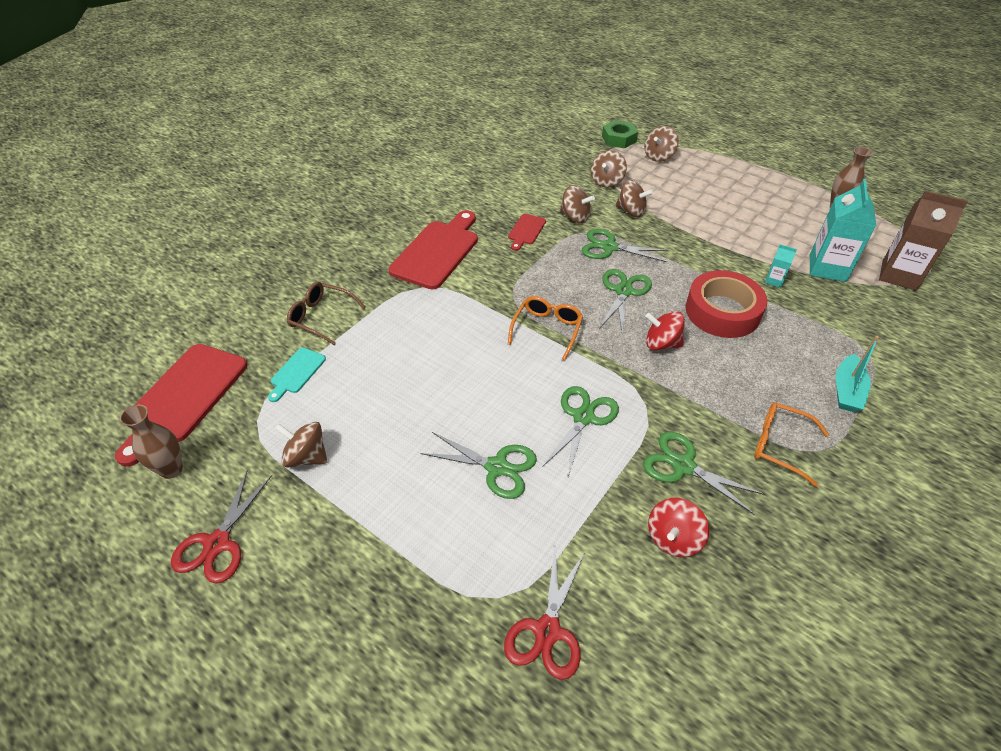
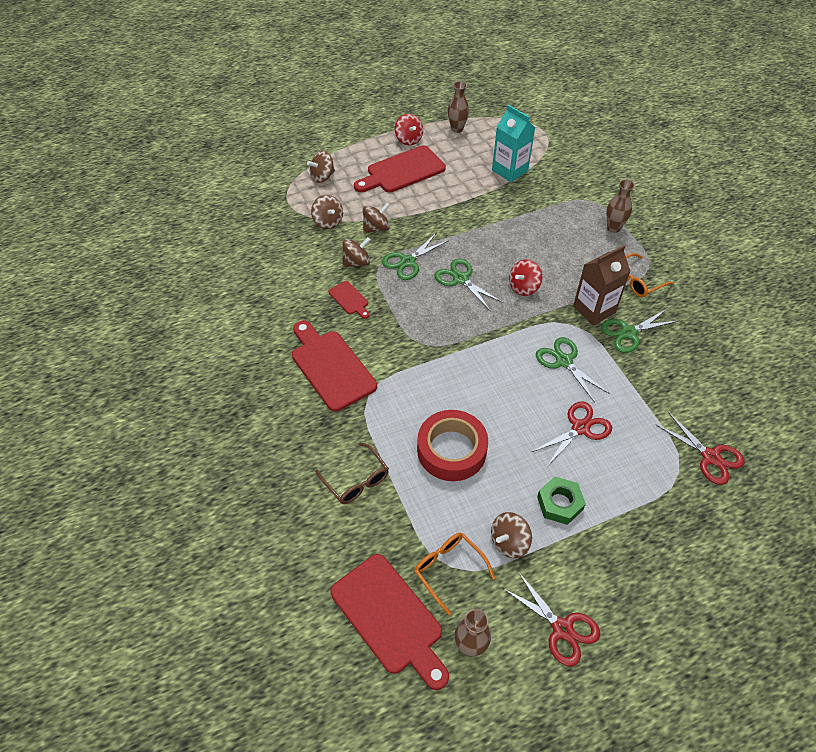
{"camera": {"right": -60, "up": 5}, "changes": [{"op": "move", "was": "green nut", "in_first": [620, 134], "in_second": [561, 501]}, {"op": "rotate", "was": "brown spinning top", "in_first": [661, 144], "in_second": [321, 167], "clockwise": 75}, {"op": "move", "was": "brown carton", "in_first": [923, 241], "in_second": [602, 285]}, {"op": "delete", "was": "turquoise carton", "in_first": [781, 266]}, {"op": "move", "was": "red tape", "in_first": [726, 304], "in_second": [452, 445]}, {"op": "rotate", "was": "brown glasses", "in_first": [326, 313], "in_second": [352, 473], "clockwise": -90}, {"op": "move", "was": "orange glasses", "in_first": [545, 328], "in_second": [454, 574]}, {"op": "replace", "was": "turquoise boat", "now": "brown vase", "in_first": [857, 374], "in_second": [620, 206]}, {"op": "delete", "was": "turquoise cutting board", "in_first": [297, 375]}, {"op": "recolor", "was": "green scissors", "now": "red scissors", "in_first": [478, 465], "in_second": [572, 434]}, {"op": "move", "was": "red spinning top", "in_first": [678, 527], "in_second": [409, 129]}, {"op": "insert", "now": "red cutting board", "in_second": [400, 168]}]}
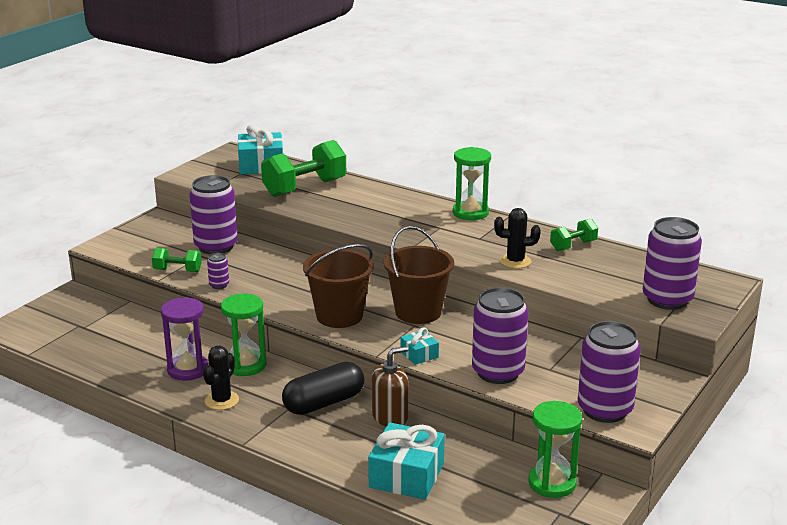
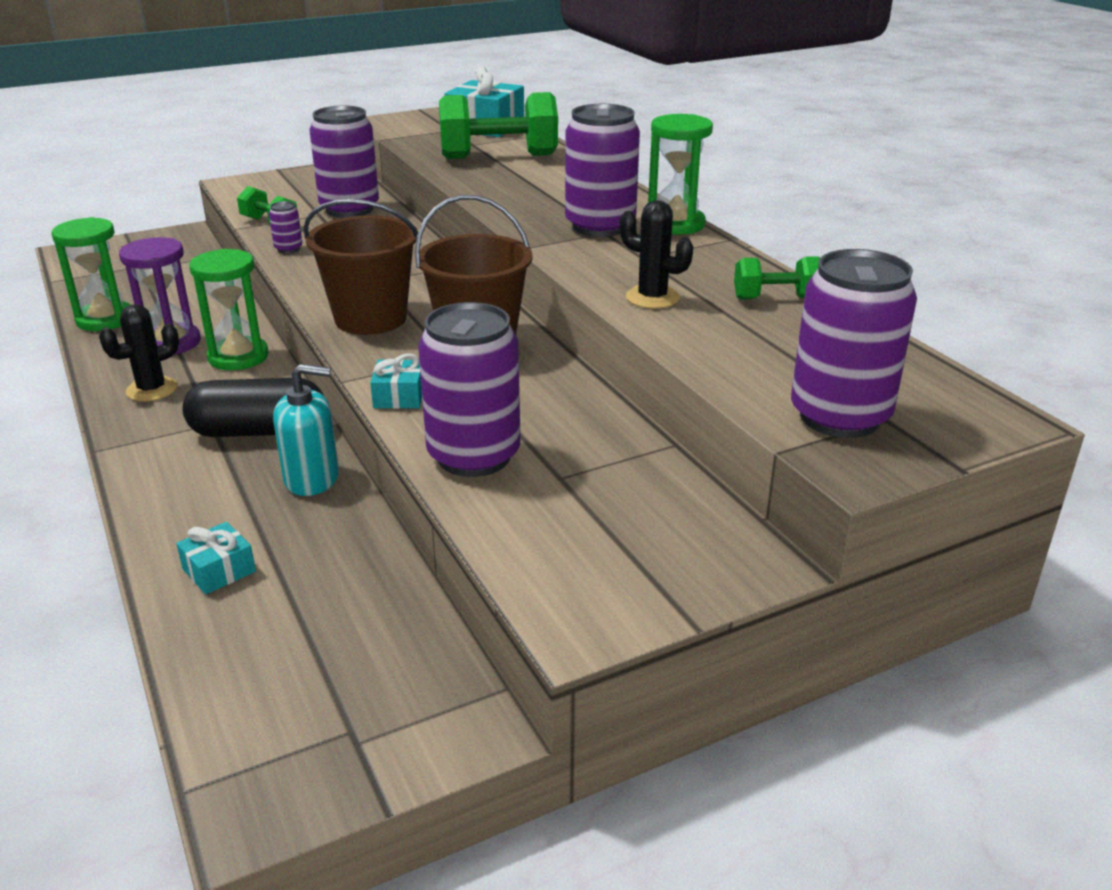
{"camera": {"right": 30, "up": 5}, "changes": [{"op": "move", "was": "purple can", "in_first": [609, 372], "in_second": [602, 170]}, {"op": "recolor", "was": "brown soap dispenser", "now": "turquoise soap dispenser", "in_first": [390, 386], "in_second": [306, 430]}, {"op": "move", "was": "green hourglass", "in_first": [555, 449], "in_second": [90, 274]}, {"op": "resize", "was": "turquoise gift", "in_first": [406, 461], "in_second": [216, 558], "ratio": 0.52}]}
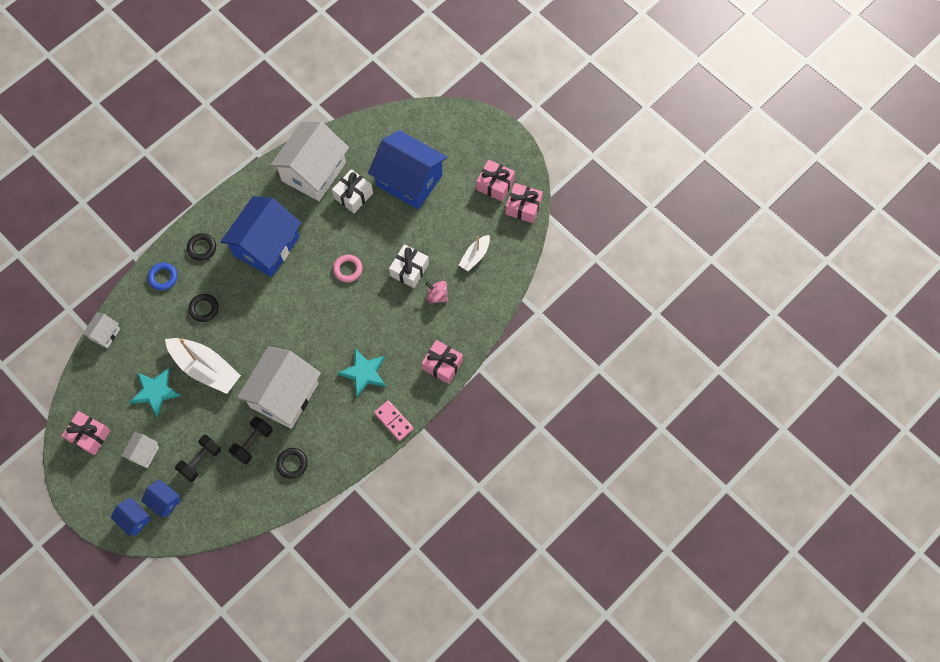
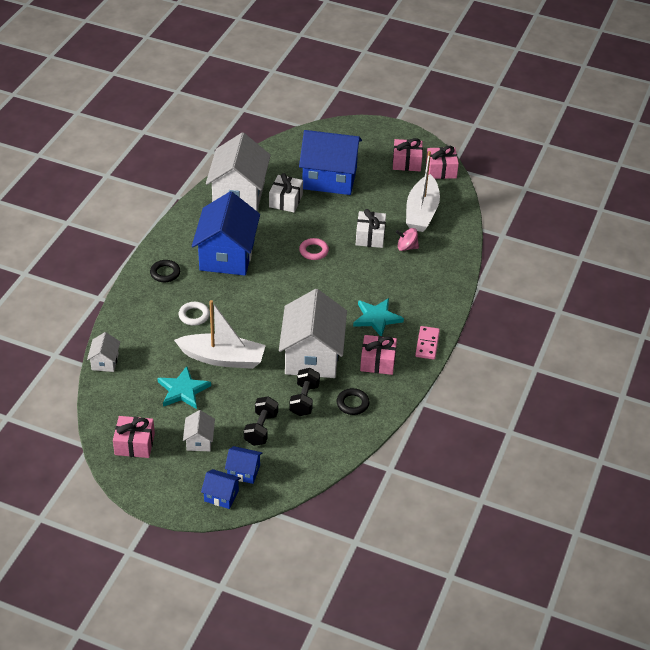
{"camera": {"right": -25, "up": -25}, "changes": [{"op": "resize", "was": "white boat", "in_first": [474, 253], "in_second": [423, 191], "ratio": 1.86}, {"op": "delete", "was": "blue ring", "in_first": [163, 276]}, {"op": "recolor", "was": "black ring", "now": "white ring", "in_first": [203, 308], "in_second": [194, 314]}, {"op": "move", "was": "pink gift", "in_first": [442, 362], "in_second": [378, 355]}, {"op": "rotate", "was": "pink domino", "in_first": [394, 420], "in_second": [427, 343], "clockwise": 75}]}
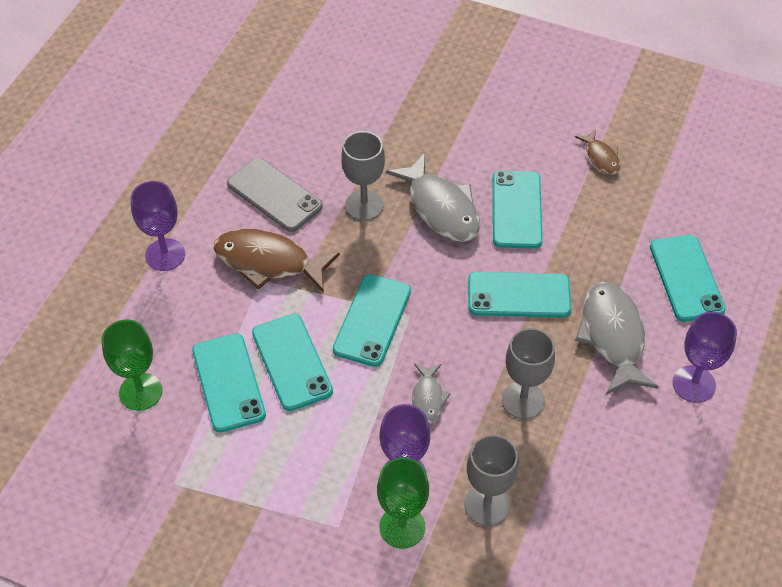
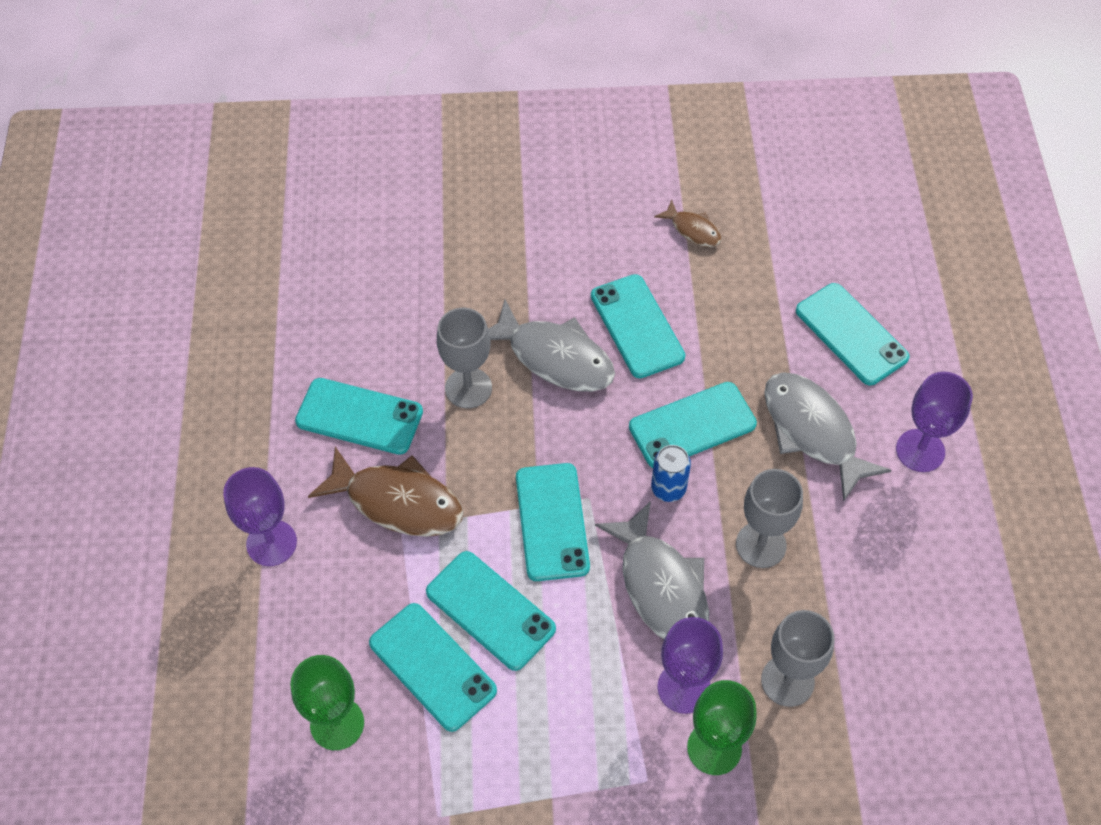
{"camera": {"right": -25, "up": 5}, "changes": [{"op": "recolor", "was": "grey phone", "now": "turquoise phone", "in_first": [275, 195], "in_second": [359, 416]}, {"op": "rotate", "was": "brown fish", "in_first": [277, 261], "in_second": [385, 492], "clockwise": -150}, {"op": "resize", "was": "grey fish", "in_first": [431, 393], "in_second": [652, 570], "ratio": 1.92}, {"op": "insert", "now": "blue can", "in_second": [671, 473]}]}
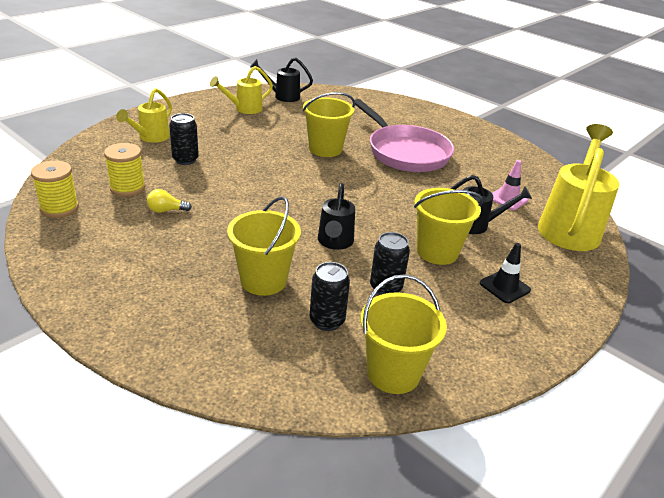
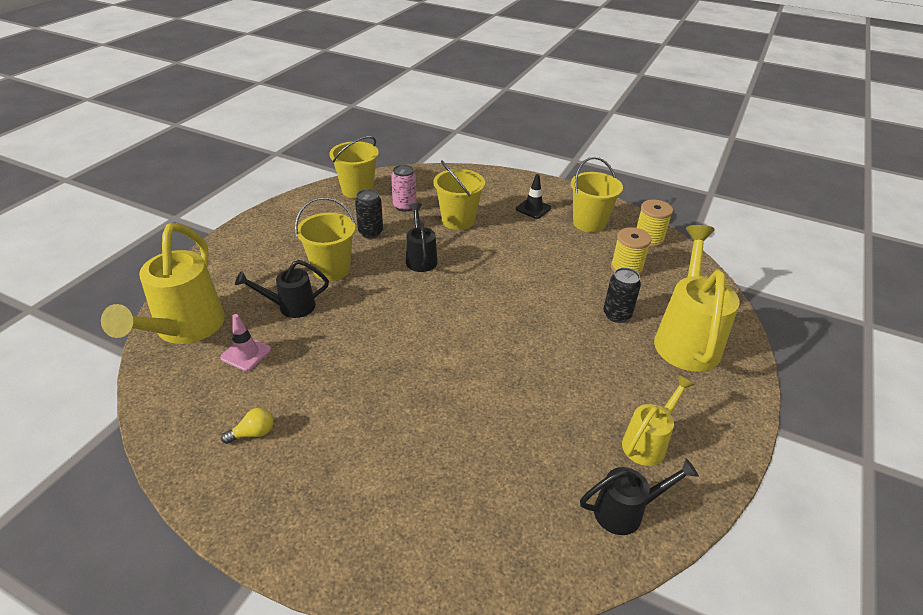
{"camera": {"right": 165, "up": 5}, "changes": [{"op": "resize", "was": "yellow watering can", "in_first": [144, 115], "in_second": [697, 298], "ratio": 1.8}, {"op": "move", "was": "yellow bucket", "in_first": [329, 124], "in_second": [597, 195]}, {"op": "delete", "was": "pink pan", "in_first": [404, 135]}, {"op": "move", "was": "yellow light bulb", "in_first": [169, 201], "in_second": [247, 426]}, {"op": "move", "was": "black traffic cone", "in_first": [505, 273], "in_second": [533, 196]}, {"op": "recolor", "was": "black can", "now": "pink can", "in_first": [330, 296], "in_second": [403, 188]}]}
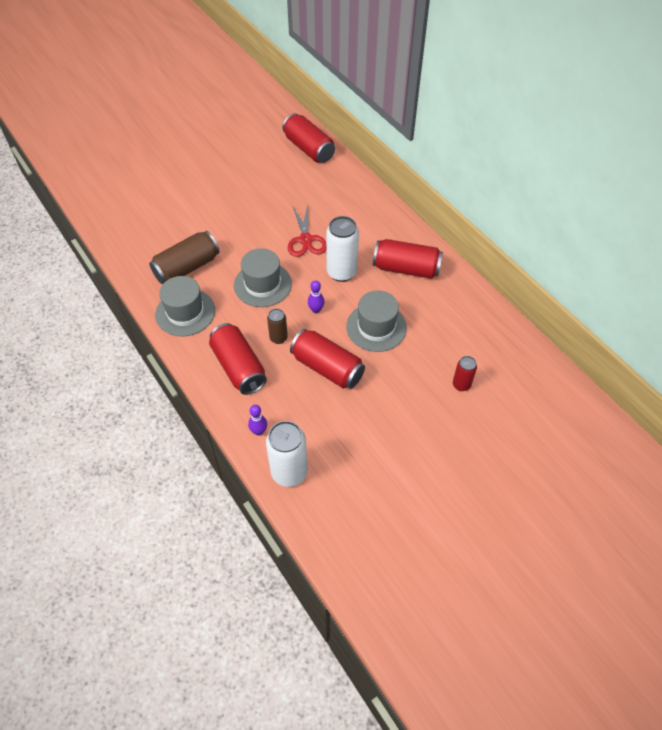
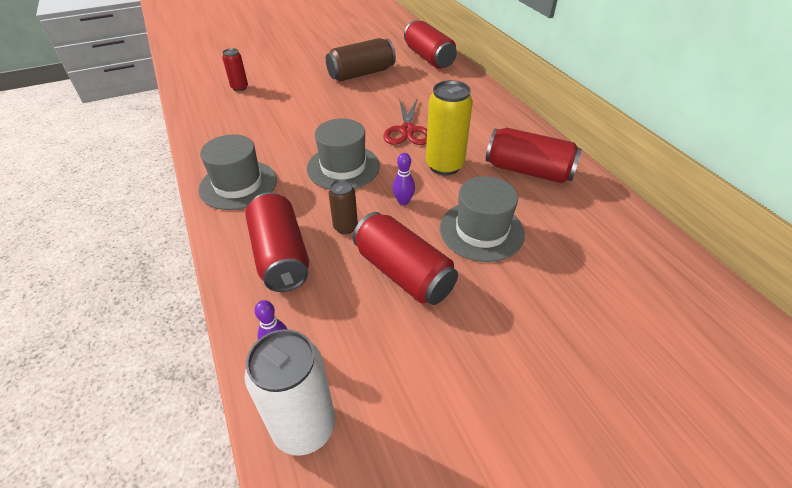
{"camera": {"right": 10, "up": -10}, "changes": [{"op": "recolor", "was": "white can", "now": "yellow can", "in_first": [342, 249], "in_second": [449, 127]}, {"op": "move", "was": "brown can", "in_first": [184, 257], "in_second": [361, 59]}, {"op": "move", "was": "red can", "in_first": [465, 373], "in_second": [235, 70]}]}
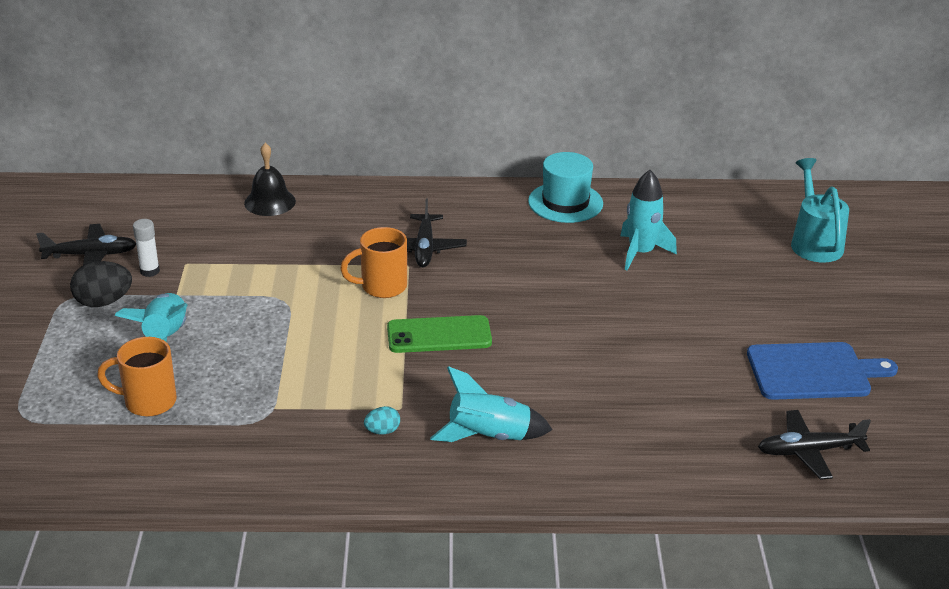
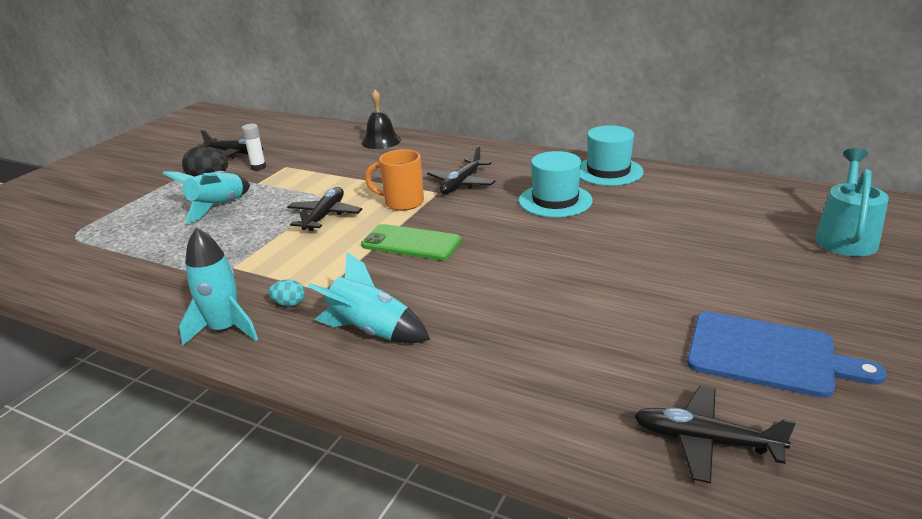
{"camera": {"right": 30, "up": -5}, "changes": [{"op": "move", "was": "turquoise rocket", "in_first": [648, 220], "in_second": [218, 287]}, {"op": "delete", "was": "orange mug", "in_first": [137, 377]}, {"op": "insert", "now": "turquoise hat", "in_second": [556, 184]}, {"op": "insert", "now": "black plane", "in_second": [324, 209]}]}
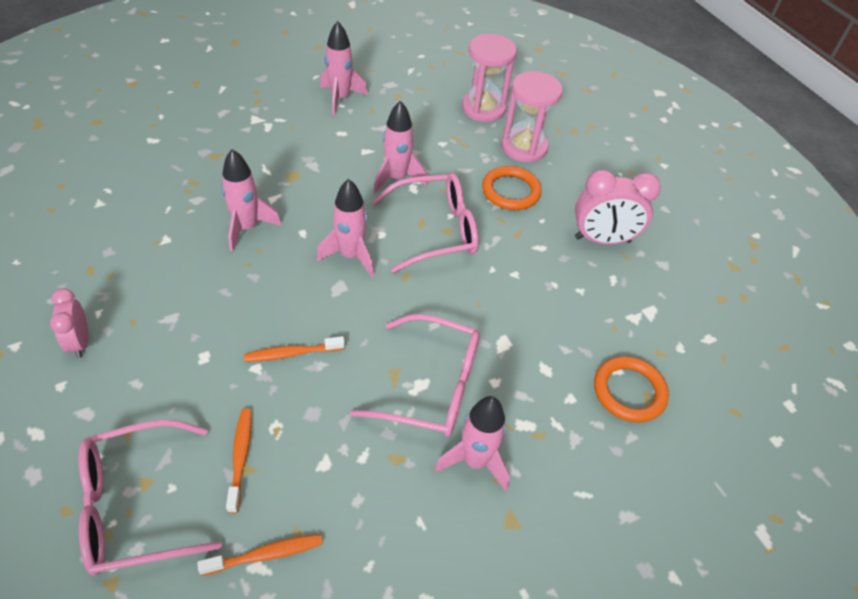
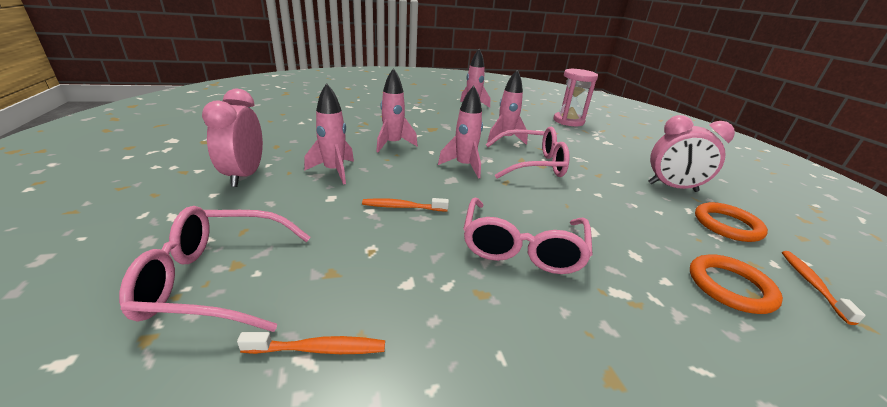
{"camera": {"right": 15, "up": -20}, "changes": [{"op": "delete", "was": "pink hourglass", "in_first": [532, 117]}, {"op": "move", "was": "orange ring", "in_first": [512, 188], "in_second": [731, 222]}, {"op": "resize", "was": "pink clock", "in_first": [69, 323], "in_second": [232, 138], "ratio": 1.66}, {"op": "rotate", "was": "pink glasses", "in_first": [415, 375], "in_second": [528, 235], "clockwise": 75}, {"op": "move", "was": "pink rocket", "in_first": [472, 443], "in_second": [329, 134]}, {"op": "move", "was": "orange toothbrush", "in_first": [239, 460], "in_second": [824, 288]}]}
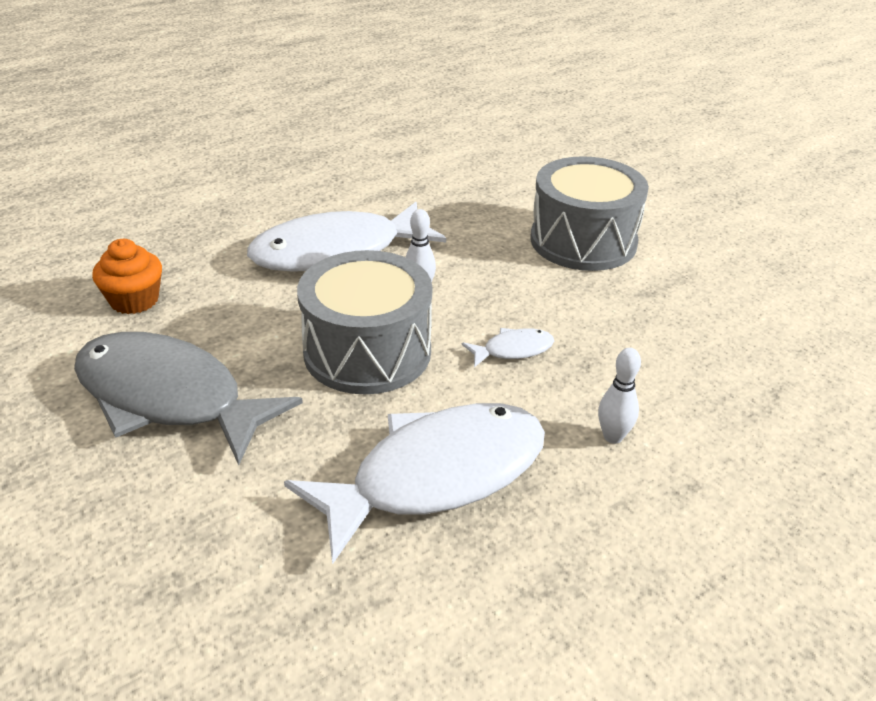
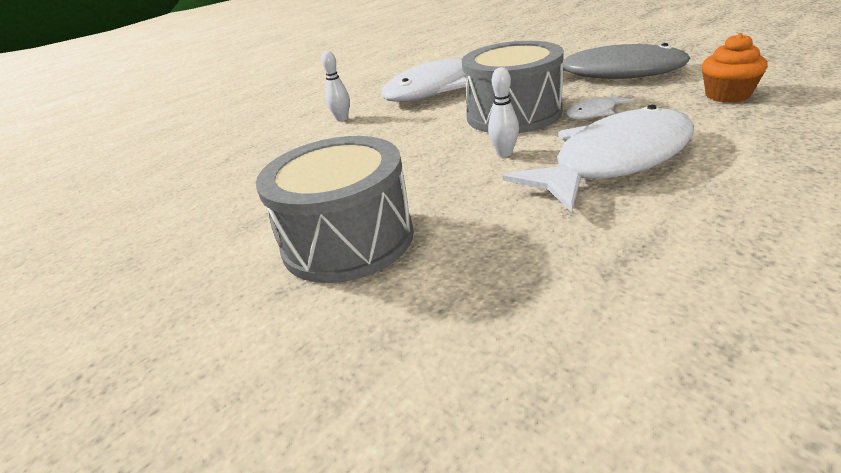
{"camera": {"right": 175, "up": -5}, "changes": [{"op": "move", "was": "white fish", "in_first": [508, 347], "in_second": [600, 106]}]}
